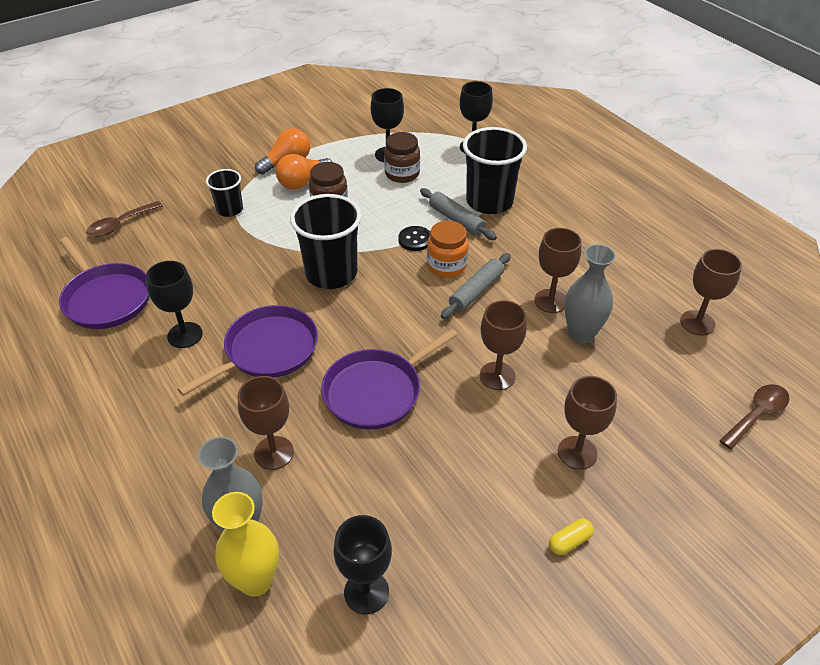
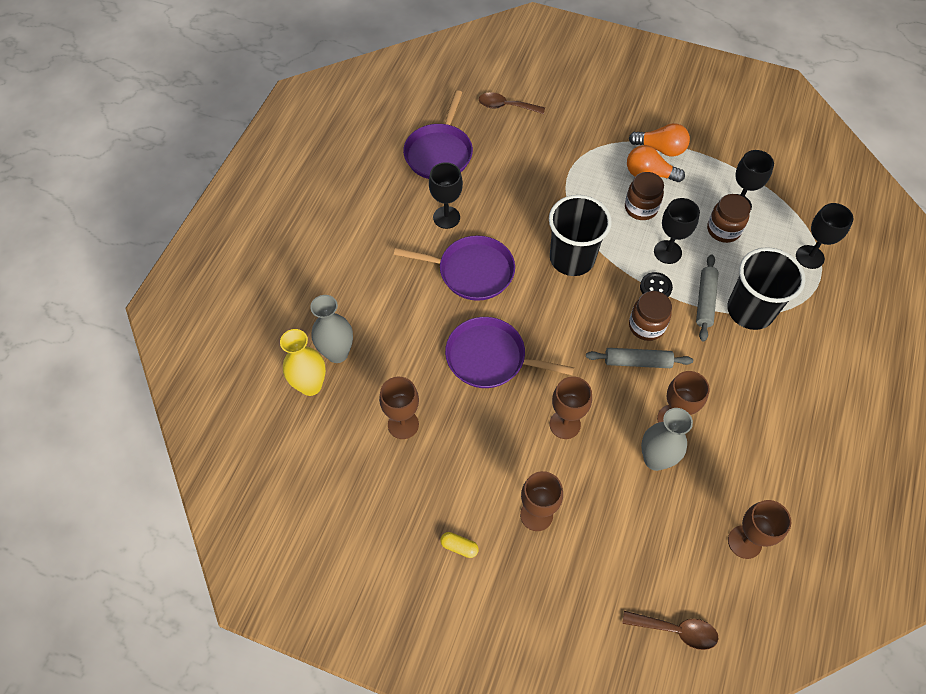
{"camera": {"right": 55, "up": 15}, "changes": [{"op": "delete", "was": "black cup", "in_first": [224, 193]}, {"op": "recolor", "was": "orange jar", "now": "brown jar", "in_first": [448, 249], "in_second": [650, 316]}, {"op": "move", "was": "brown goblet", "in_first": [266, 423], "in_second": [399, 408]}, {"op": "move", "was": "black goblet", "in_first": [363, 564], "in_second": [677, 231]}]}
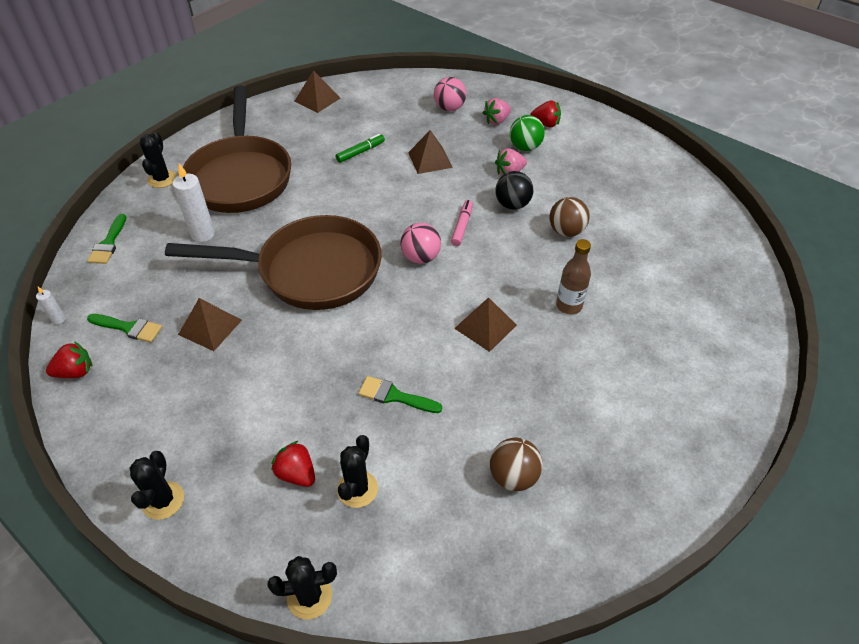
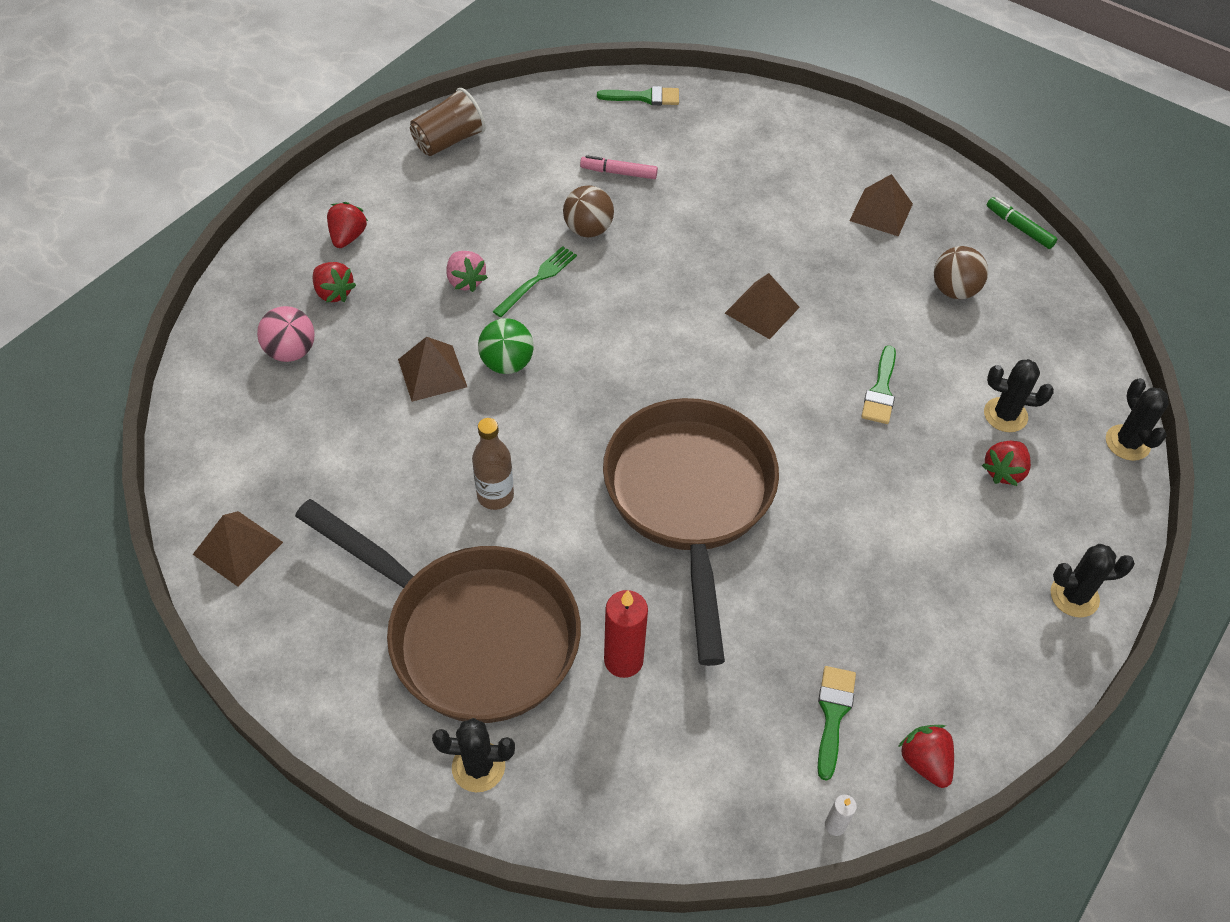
{"camera": {"right": -95, "up": 5}, "changes": [{"op": "rotate", "was": "brown pan", "in_first": [237, 149], "in_second": [438, 611], "clockwise": 45}, {"op": "recolor", "was": "pink strawberry", "now": "red strawberry", "in_first": [497, 111], "in_second": [334, 282]}, {"op": "move", "was": "green ball", "in_first": [527, 133], "in_second": [506, 346]}, {"op": "move", "was": "green marker", "in_first": [360, 148], "in_second": [1022, 223]}, {"op": "recolor", "was": "white candle", "now": "red candle", "in_first": [193, 202], "in_second": [626, 634]}, {"op": "replace", "was": "black ball", "now": "green fork", "in_first": [514, 190], "in_second": [534, 281]}, {"op": "move", "was": "pink marker", "in_first": [462, 223], "in_second": [619, 167]}, {"op": "move", "was": "green brush", "in_first": [107, 239], "in_second": [638, 95]}, {"op": "delete", "was": "pink ball", "in_first": [420, 243]}, {"op": "move", "was": "brown bottle", "in_first": [573, 276], "in_second": [493, 464]}, {"op": "move", "was": "brown pyramid", "in_first": [210, 324], "in_second": [881, 205]}, {"op": "insert", "now": "brown cup", "in_second": [447, 122]}]}
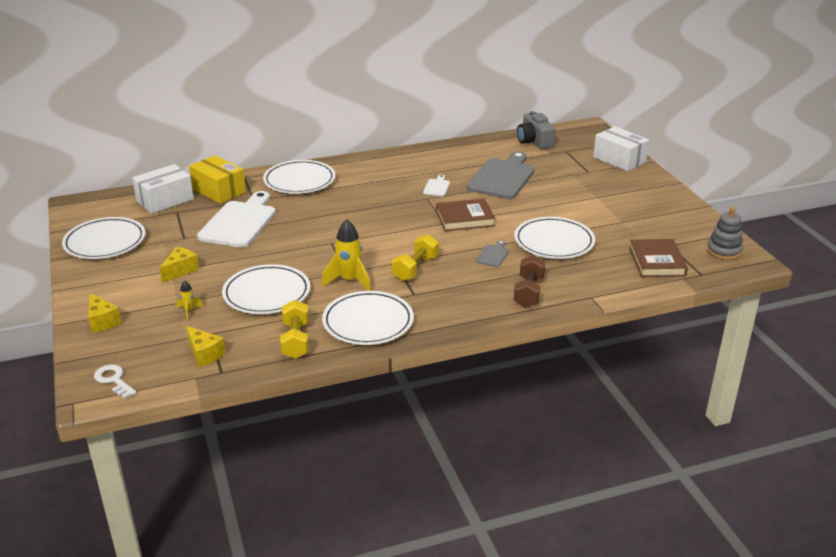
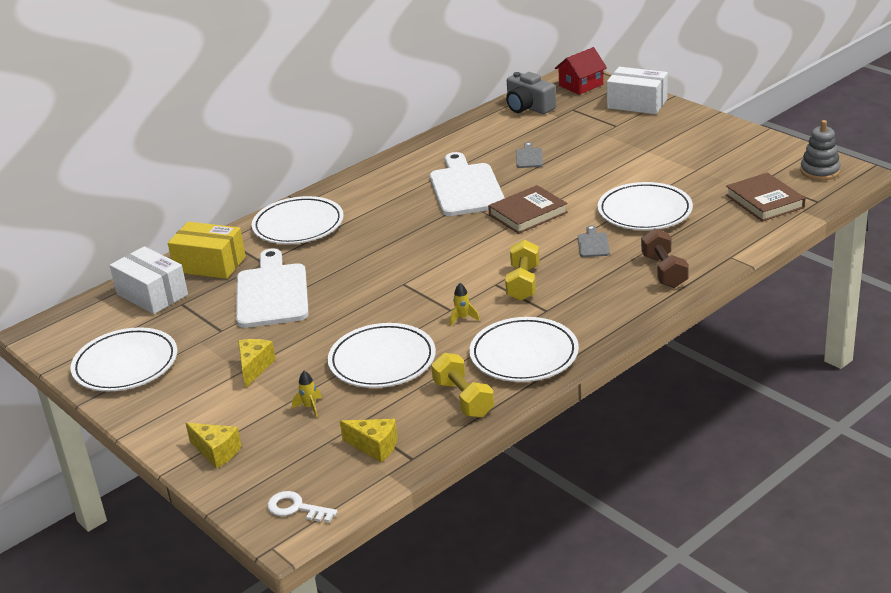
{"camera": {"right": -20, "up": 0}, "changes": [{"op": "resize", "was": "grey cutting board", "in_first": [500, 175], "in_second": [529, 155], "ratio": 0.43}, {"op": "rotate", "was": "white box", "in_first": [163, 189], "in_second": [149, 280], "clockwise": -75}, {"op": "resize", "was": "white cutting board", "in_first": [436, 185], "in_second": [467, 184], "ratio": 2.32}, {"op": "resize", "was": "yellow rocket", "in_first": [346, 255], "in_second": [464, 304], "ratio": 0.49}, {"op": "insert", "now": "red house", "in_second": [581, 71]}]}
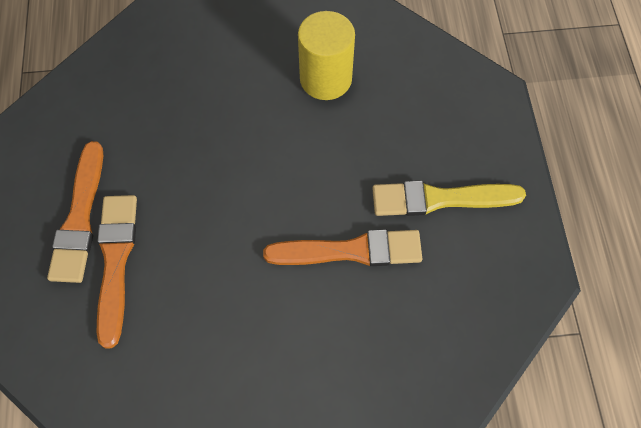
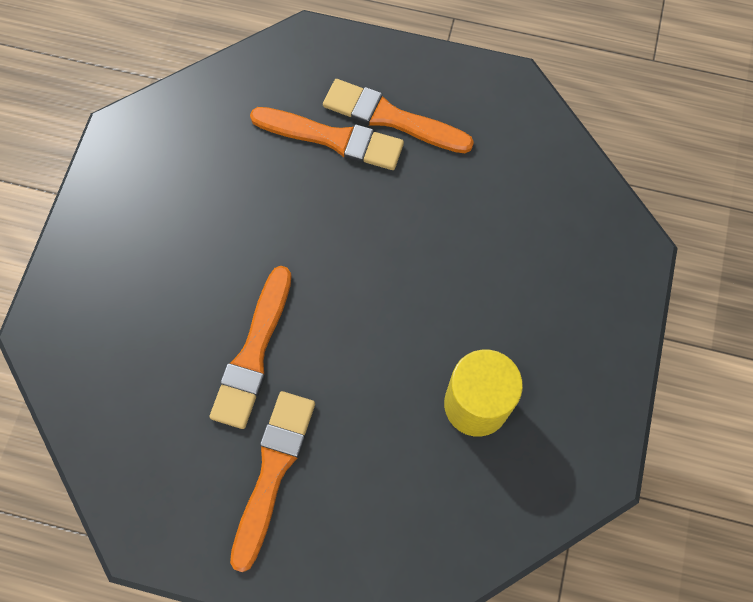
{"camera": {"right": 110, "up": 5}, "changes": [{"op": "recolor", "was": "yellow brush", "now": "orange brush", "in_first": [449, 198], "in_second": [272, 481]}]}
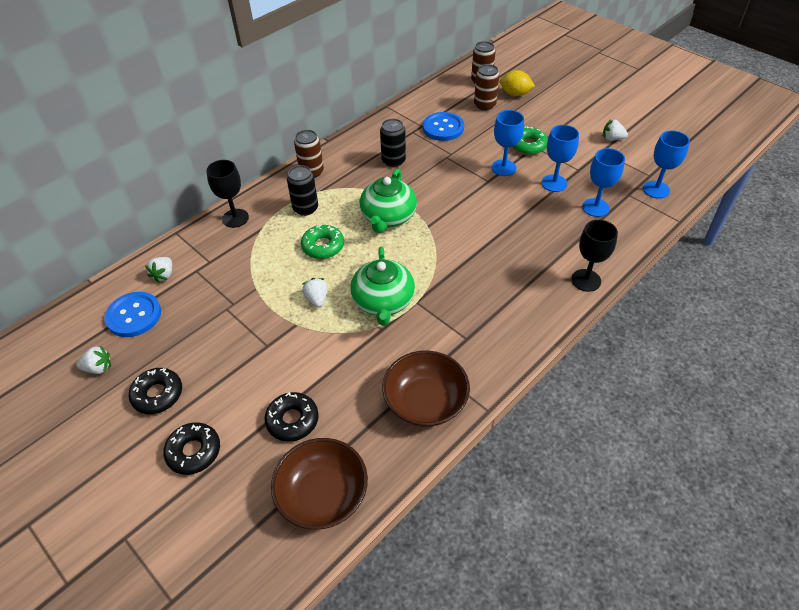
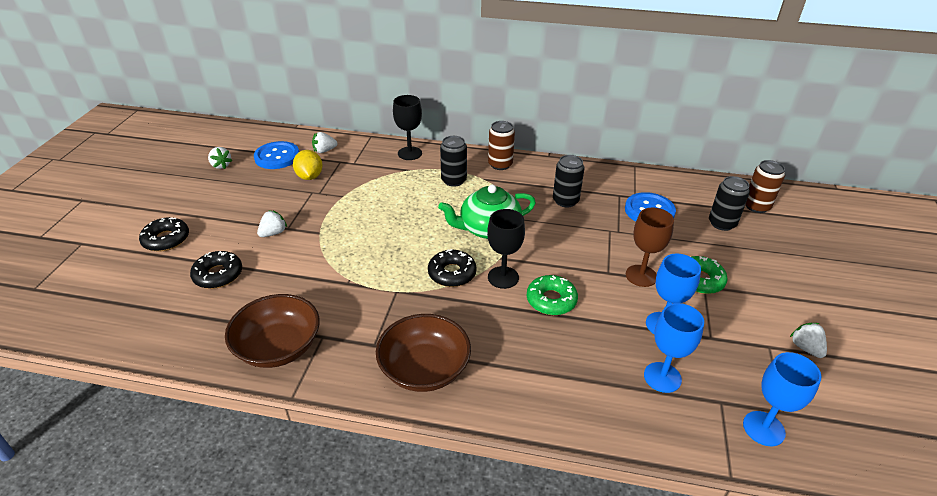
{"camera": {"right": 55, "up": -10}, "changes": [{"op": "recolor", "was": "brown can", "now": "black can", "in_first": [486, 87], "in_second": [729, 203]}, {"op": "move", "was": "yellow lemon", "in_first": [517, 83], "in_second": [308, 165]}, {"op": "recolor", "was": "blue goblet", "now": "brown goblet", "in_first": [508, 143], "in_second": [650, 247]}, {"op": "move", "was": "black goblet", "in_first": [594, 256], "in_second": [506, 249]}, {"op": "move", "was": "green donut", "in_first": [322, 242], "in_second": [552, 295]}, {"op": "delete", "was": "green teapot", "in_first": [382, 286]}, {"op": "move", "was": "white strawberry", "in_first": [315, 293], "in_second": [272, 223]}, {"op": "move", "was": "black donut", "in_first": [155, 391], "in_second": [452, 268]}, {"op": "move", "was": "brown bowl", "in_first": [319, 484], "in_second": [423, 353]}]}
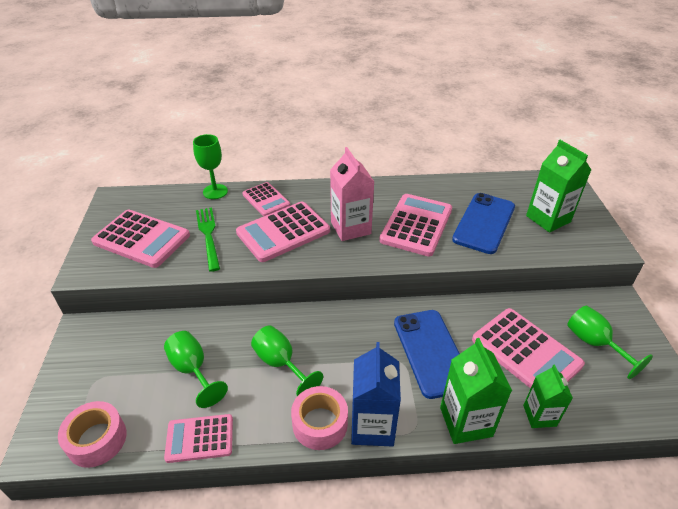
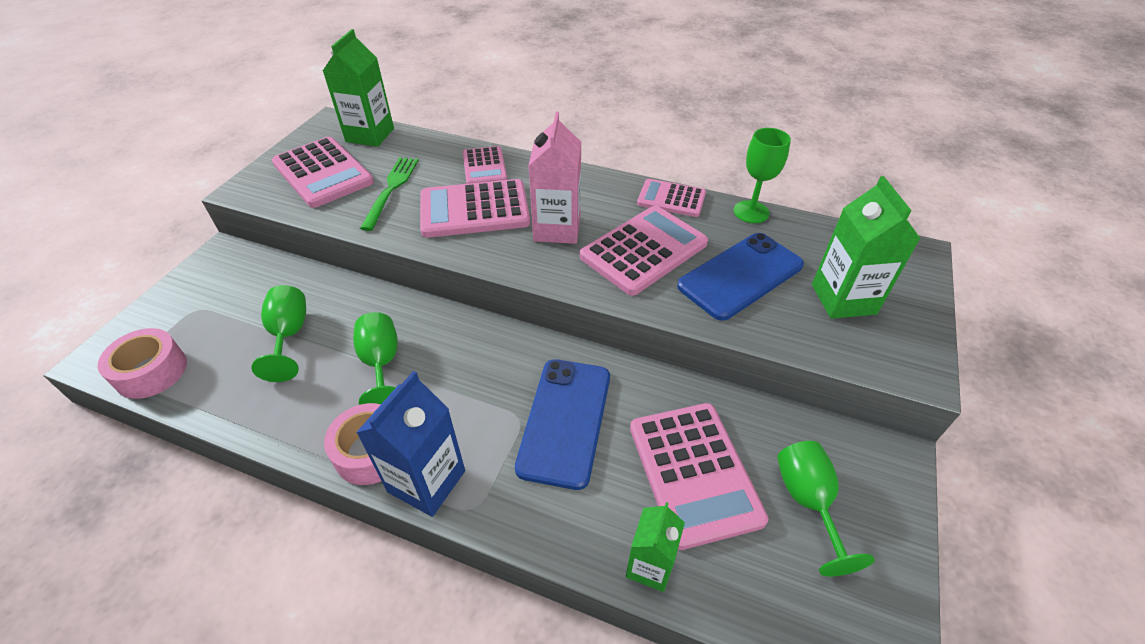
{"camera": {"right": 25, "up": 5}, "changes": [{"op": "move", "was": "green goblet", "in_first": [210, 166], "in_second": [762, 175]}, {"op": "move", "was": "green carton", "in_first": [476, 391], "in_second": [358, 88]}, {"op": "move", "was": "pink calculator", "in_first": [198, 438], "in_second": [671, 198]}]}
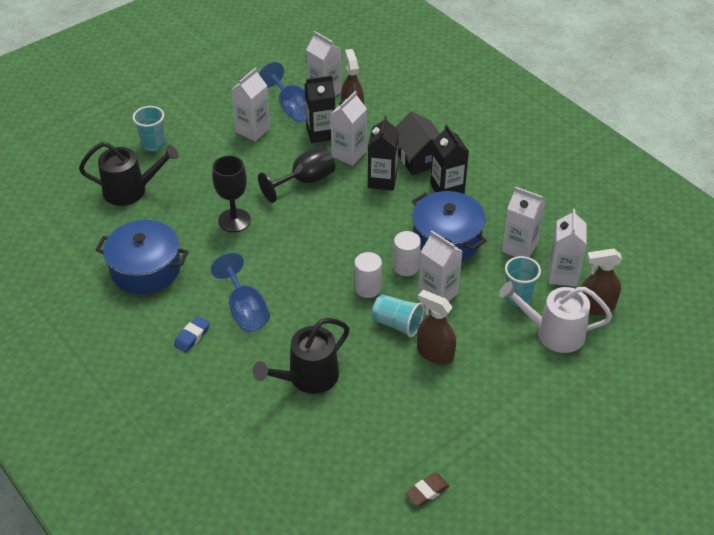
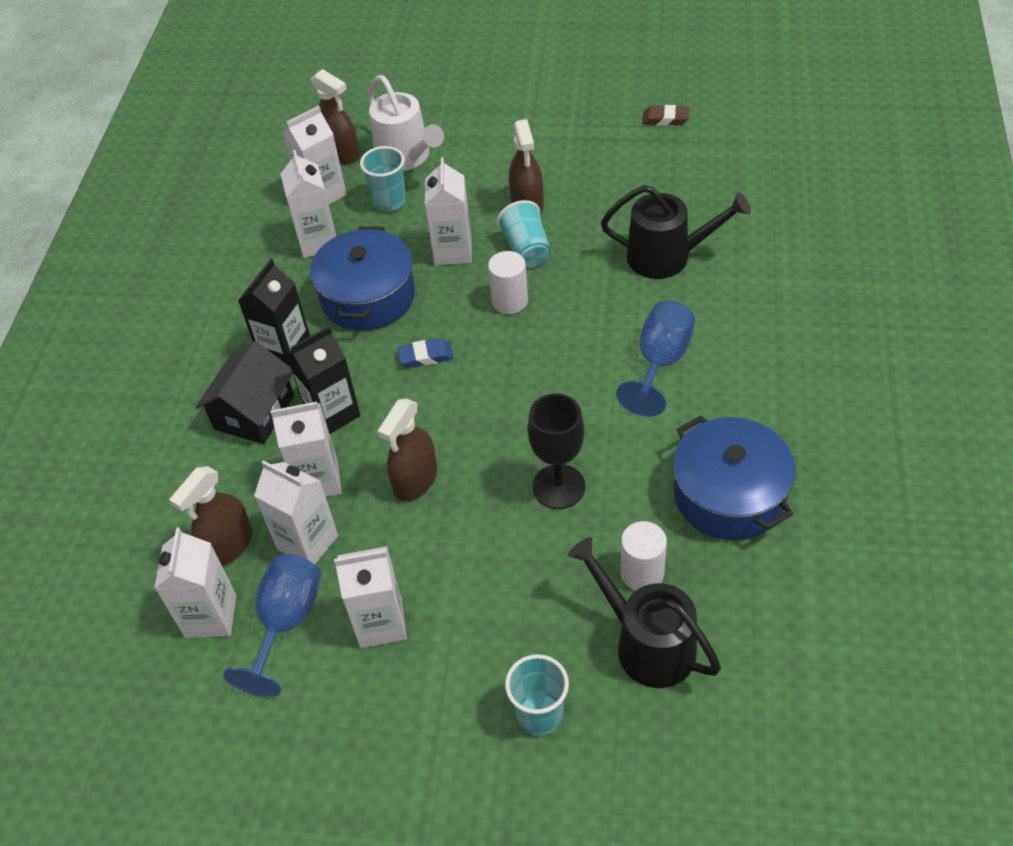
{"camera": {"right": -130, "up": 5}, "changes": [{"op": "recolor", "was": "black carton", "now": "white carton", "in_first": [320, 109], "in_second": [296, 512]}, {"op": "replace", "was": "black goblet", "now": "brown spray bottle", "in_first": [296, 174], "in_second": [407, 449]}, {"op": "move", "was": "white cylinder", "in_first": [407, 253], "in_second": [643, 555]}, {"op": "move", "was": "blue eraser", "in_first": [192, 334], "in_second": [425, 353]}]}
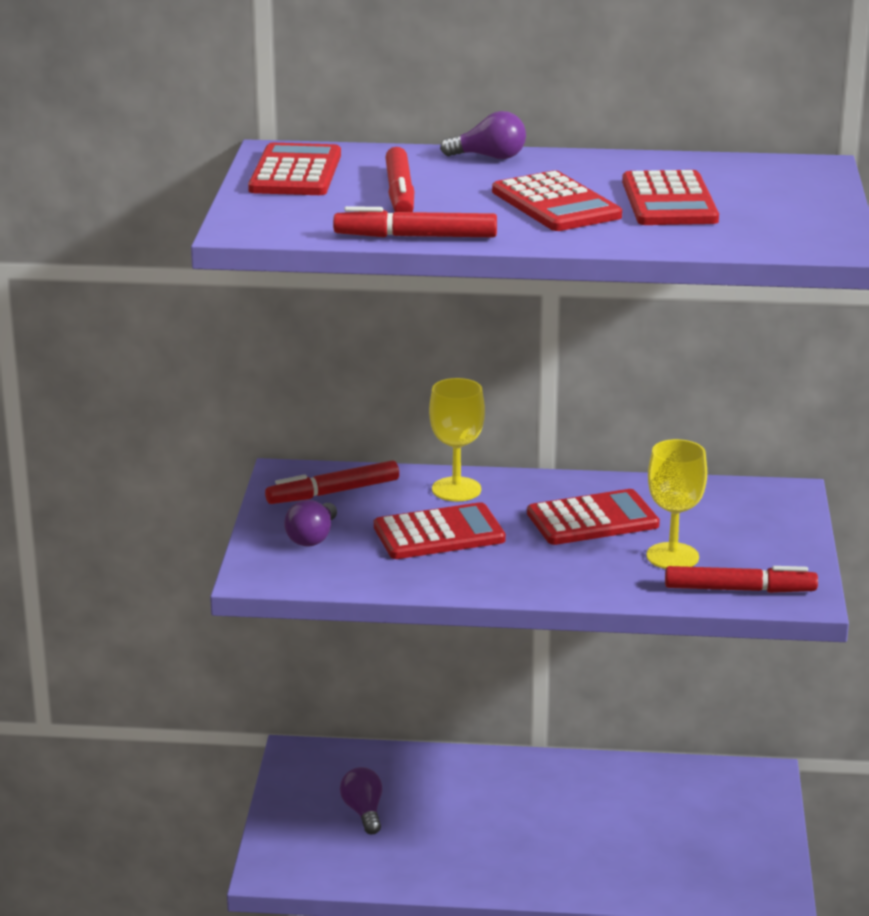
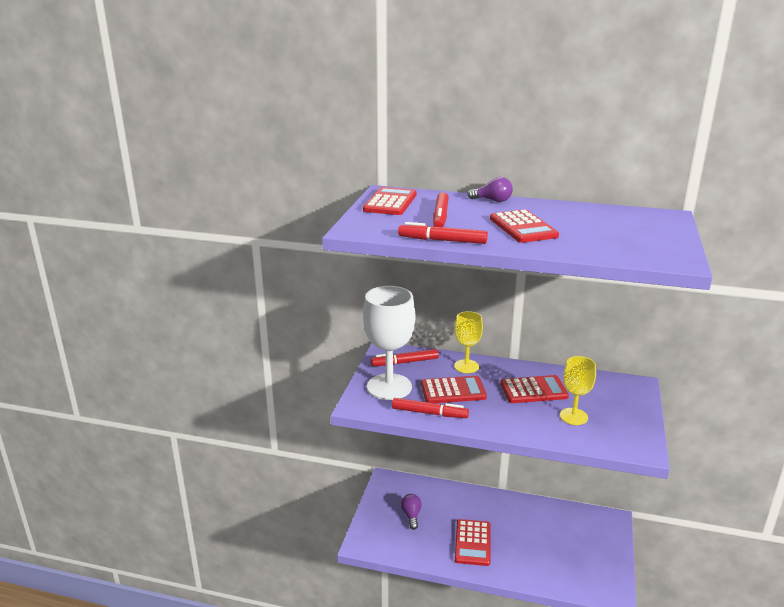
{"camera": {"right": 10, "up": 0}, "changes": [{"op": "move", "was": "red calculator", "in_first": [670, 197], "in_second": [473, 542]}, {"op": "replace", "was": "purple light bulb", "now": "white goblet", "in_first": [310, 523], "in_second": [389, 343]}, {"op": "move", "was": "red marker", "in_first": [741, 579], "in_second": [430, 408]}]}
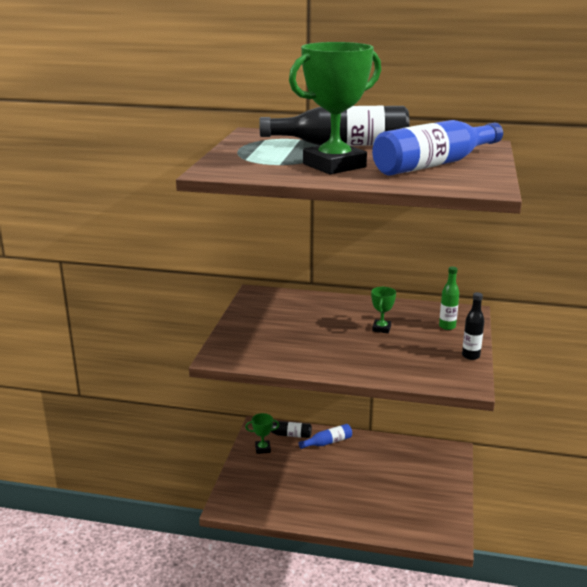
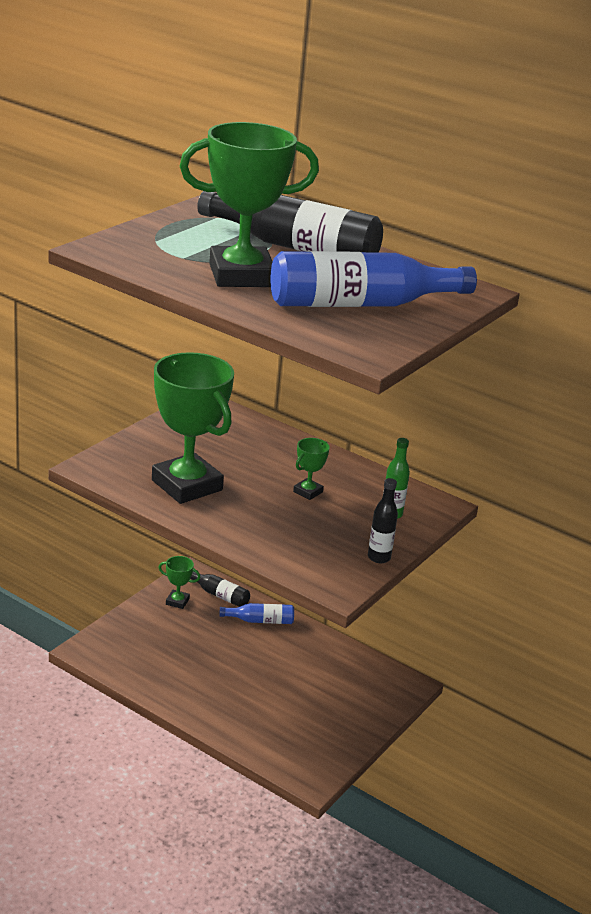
{"camera": {"right": 20, "up": 5}, "changes": [{"op": "insert", "now": "green trophy", "in_second": [193, 428]}]}
